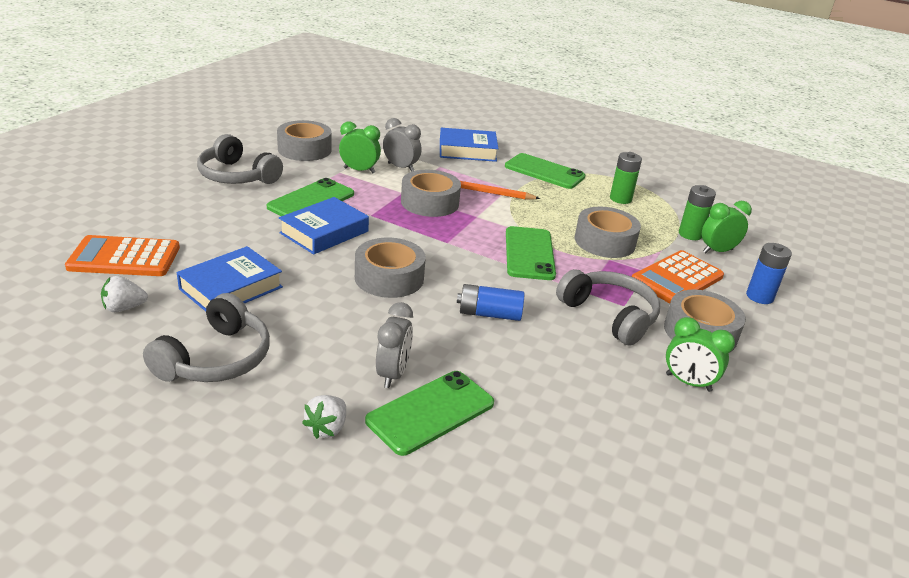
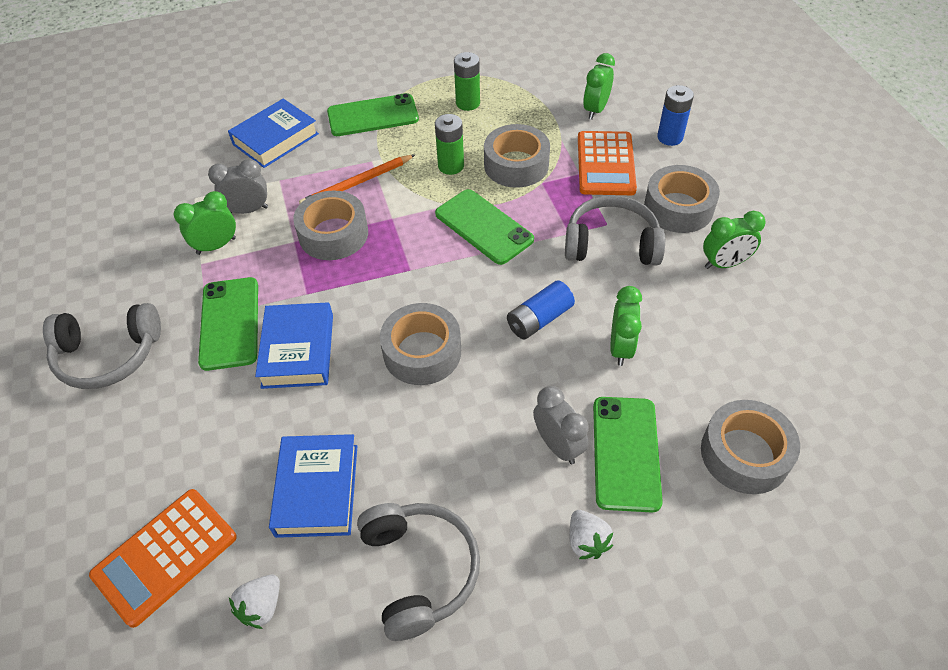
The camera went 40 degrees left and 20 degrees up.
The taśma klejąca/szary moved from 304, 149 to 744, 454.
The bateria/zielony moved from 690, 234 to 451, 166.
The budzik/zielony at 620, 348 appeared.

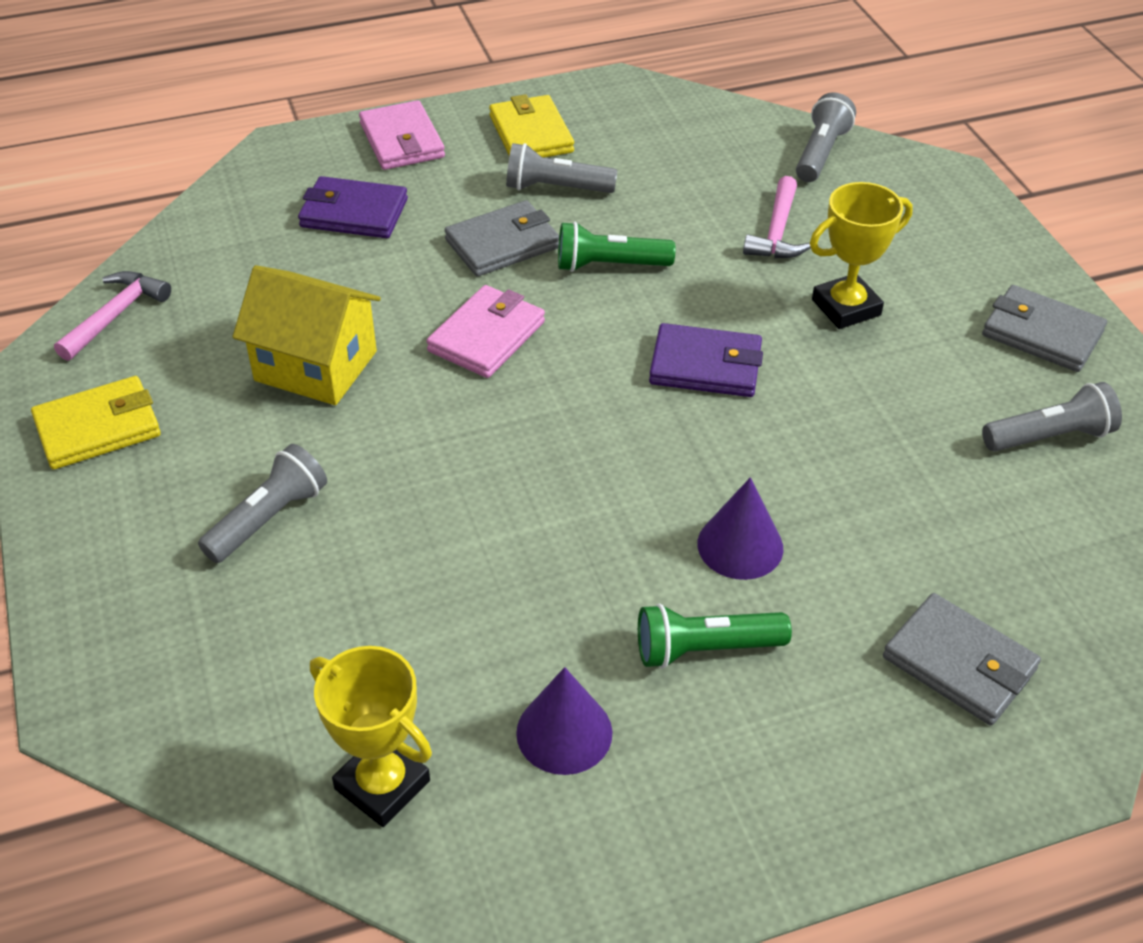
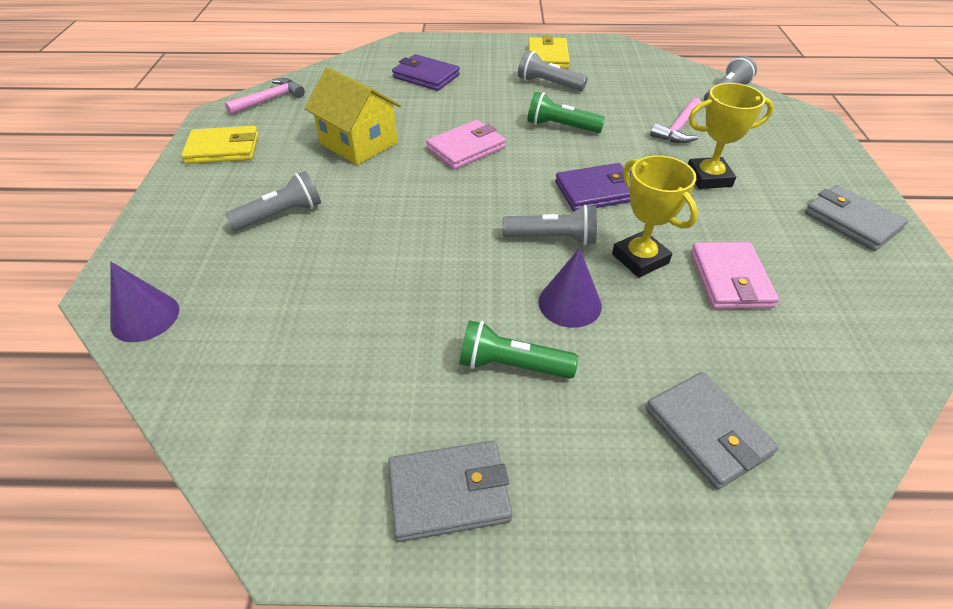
The camera went 20 degrees right and 0 degrees up.
The portfel/różowy moved from 402, 141 to 730, 279.
The portfel/szary moved from 502, 244 to 449, 493.
The portfel/fioletowy at 705, 366 turned 45 degrees counterclockwise.
The latarka/szary moved from 1049, 436 to 553, 238.
The puchar/żółty moved from 382, 785 to 640, 258.
The stożek/fioletowy moved from 564, 732 to 145, 317.

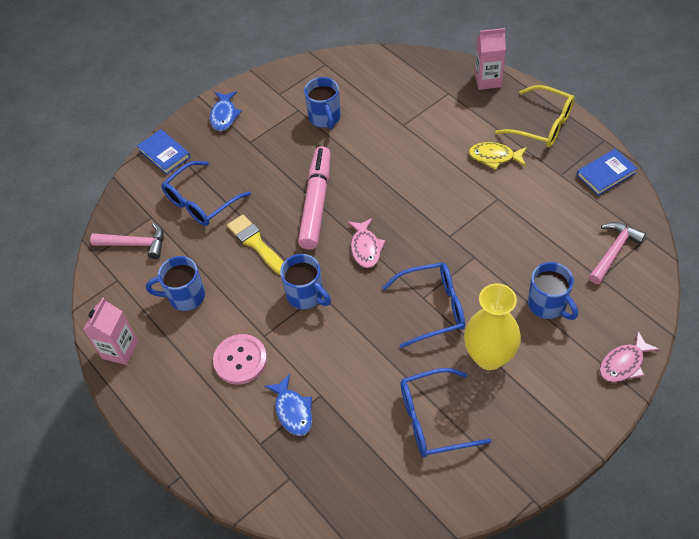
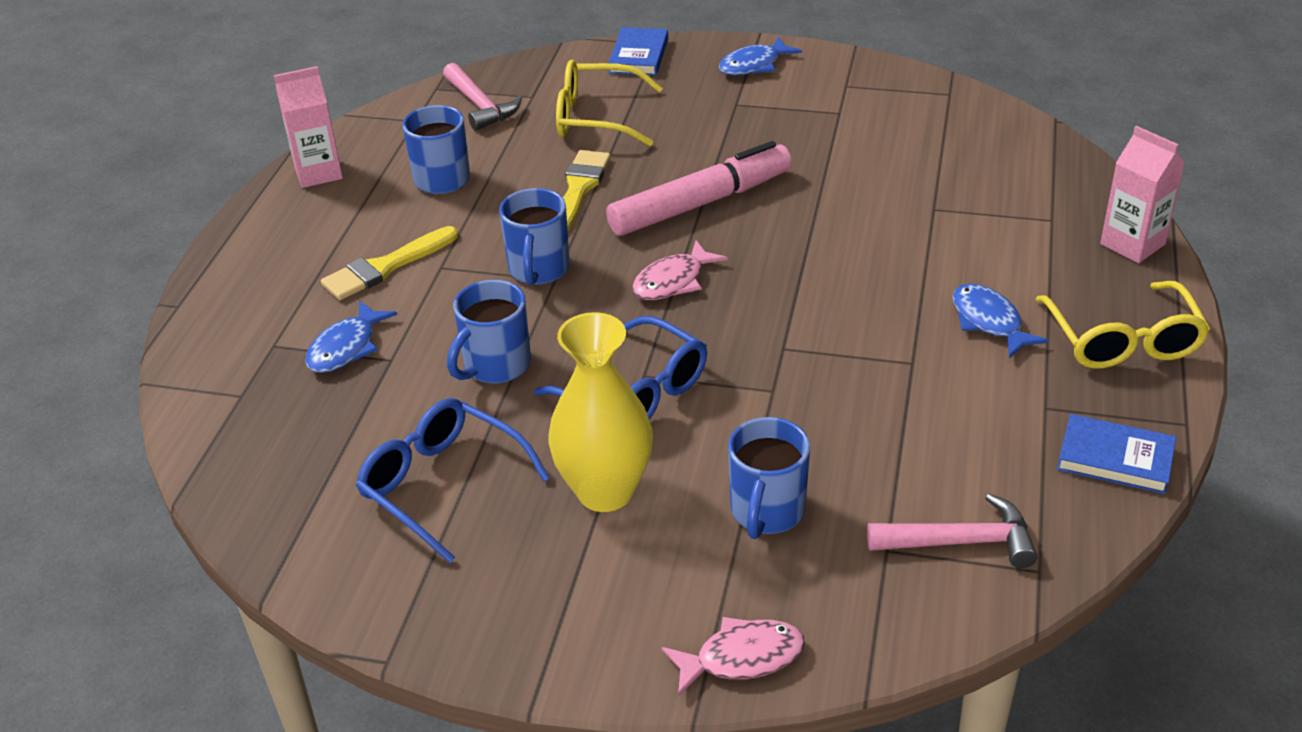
The camera went 50 degrees right and 15 degrees down.
The kubek/niebieski moved from 325, 118 to 495, 366.
The ryba/żółty at 494, 157 became the ryba/niebieski at 989, 321.
The okulary/niebieski at 201, 202 became the okulary/żółty at 596, 117.
The ryba/różowy at 624, 363 turned 150 degrees clockwise.
The guzik/różowy at 240, 360 was replaced by the pędzel/żółty at 385, 267.

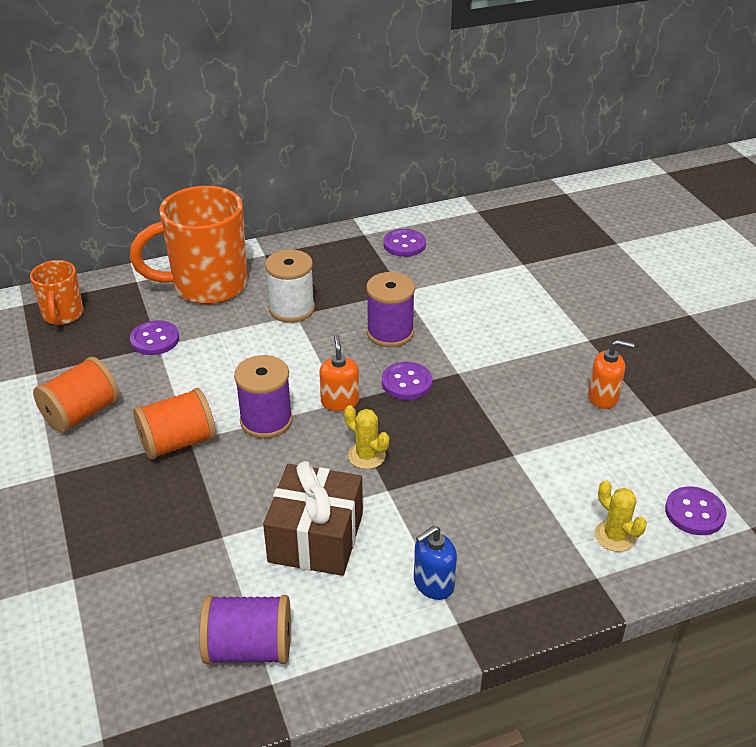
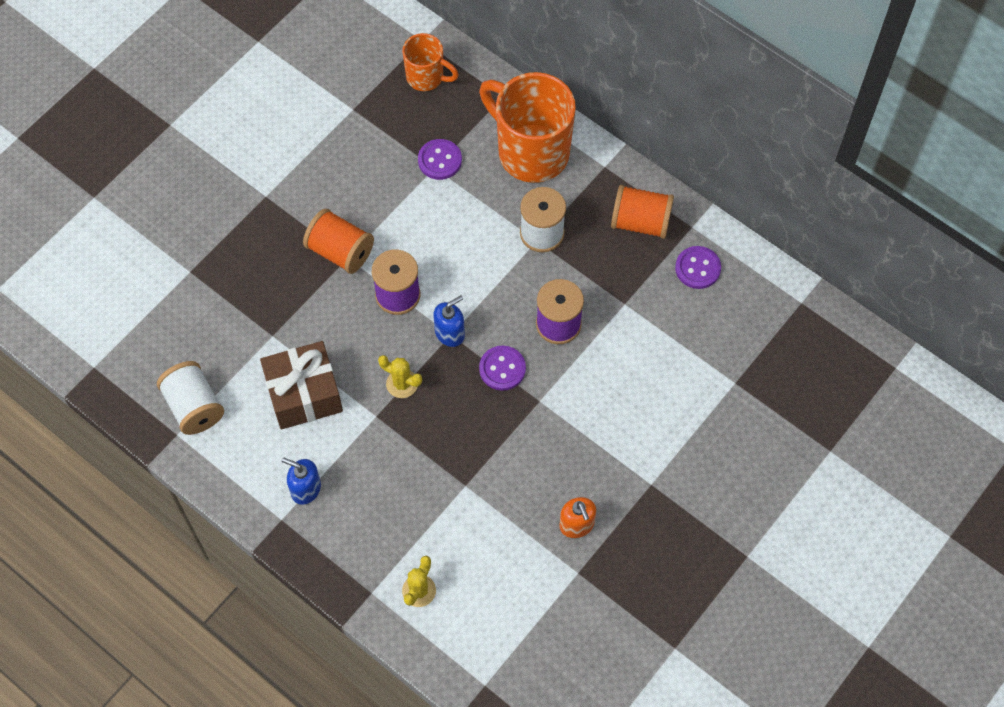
The camera went 60 degrees right and 25 degrees up.
The kubek/pomarańczowy at 63, 315 turned 120 degrees counterclockwise.
The dozownik mydła/pomarańczowy at 340, 402 became the dozownik mydła/niebieski at 450, 333.
The szpulka/pomarańczowy moved from 81, 413 to 640, 222.
The kaktus/żółty at 366, 456 turned 75 degrees counterclockwise.
The guzik/fioletowy at 694, 512 disappeared.
The szpulka/fioletowy at 249, 648 became the szpulka/biały at 194, 407.

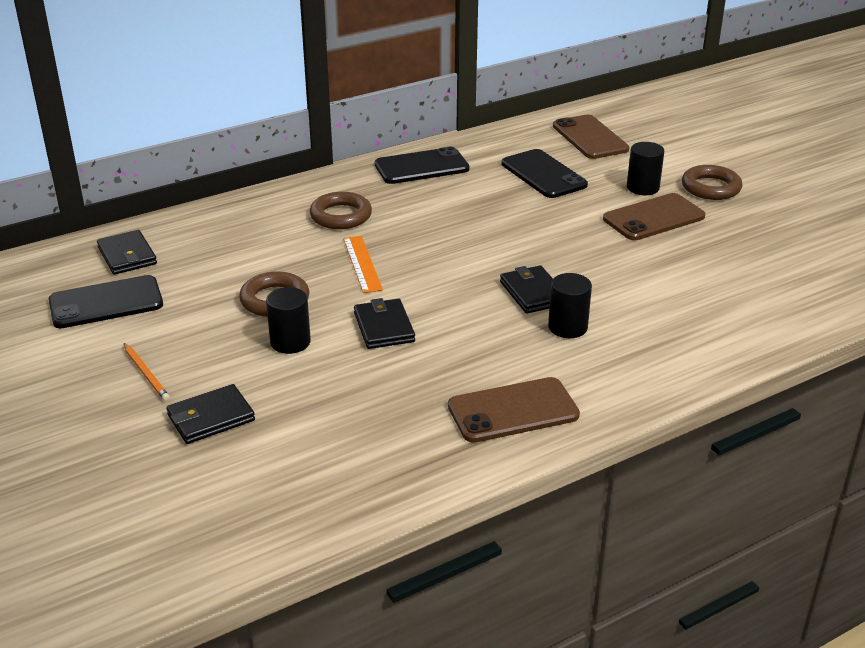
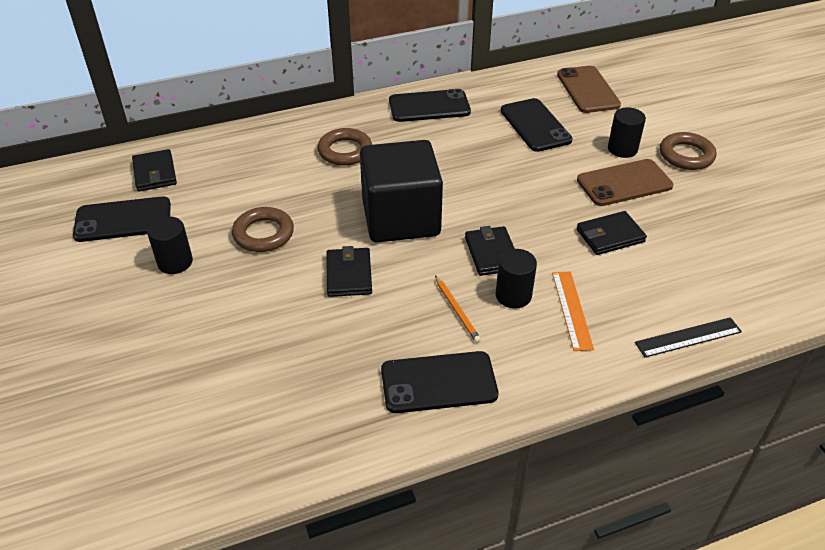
The camera went 10 degrees right and 10 degrees up.
The linijka/pomarańczowy moved from 362, 264 to 571, 310.
The walec/czarny moved from 290, 342 to 175, 262.
The ołówek/pomarańczowy moved from 146, 374 to 457, 310.
The telefon/brązowy at 513, 411 became the telefon/czarny at 438, 382.
The portfel/czarny moved from 211, 418 to 610, 236.
The sześcian/czarny at 401, 218 appeared.
The linijka/czarny at 688, 337 appeared.

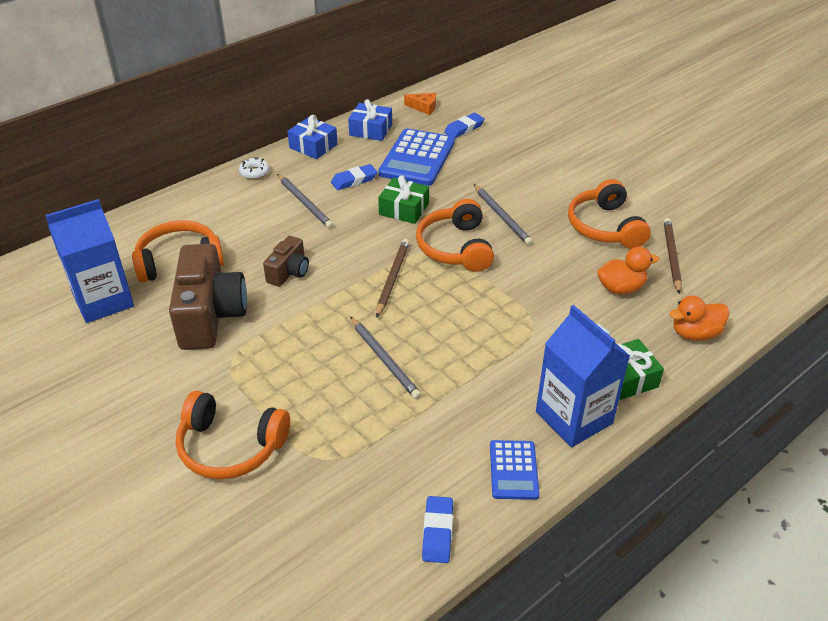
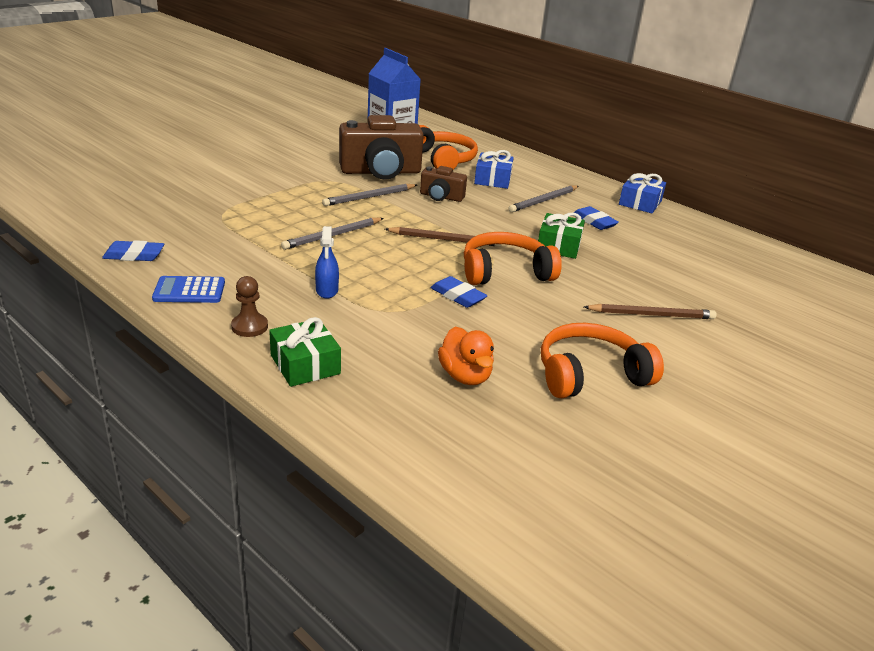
The camera went 80 degrees right and 10 degrees down.
The ser/pomarańczowy at 424, 107 disappeared.
The prezent/niebieski moved from 370, 130 to 492, 179.
The gumka do mazania/niebieski moved from 464, 128 to 458, 296.
The kalkulator/niebieski at 417, 158 disappeared.
The donut/biały at 254, 172 disappeared.
The ołówek/szary moved from 502, 217 to 369, 197.
The ołówek/brązowy moved from 671, 256 to 651, 314.
The kaczka/pomarańczowy at 695, 333 disappeared.
The karton mleka/niebieski at 574, 417 was replaced by the pionek/brązowy at 249, 326.
The słuchawki/pomarańczowy at 230, 446 disappeared.
The spryskiwacz/niebieski at 327, 290 appeared.

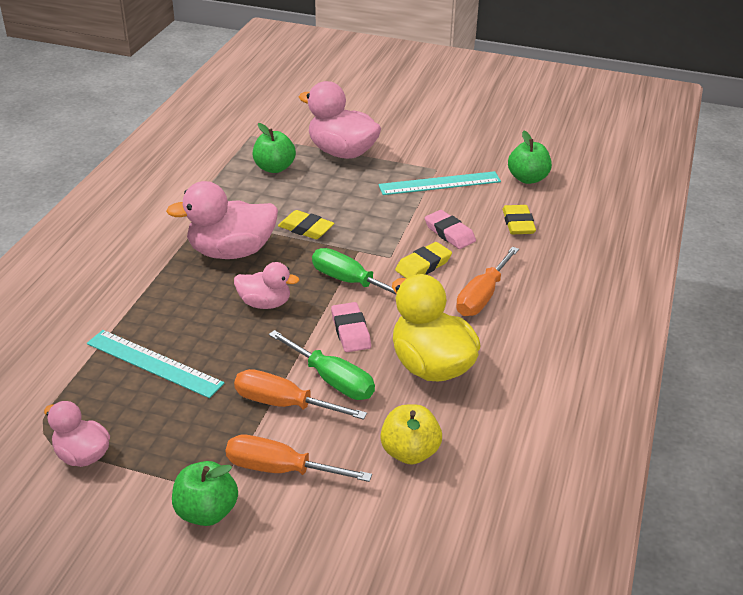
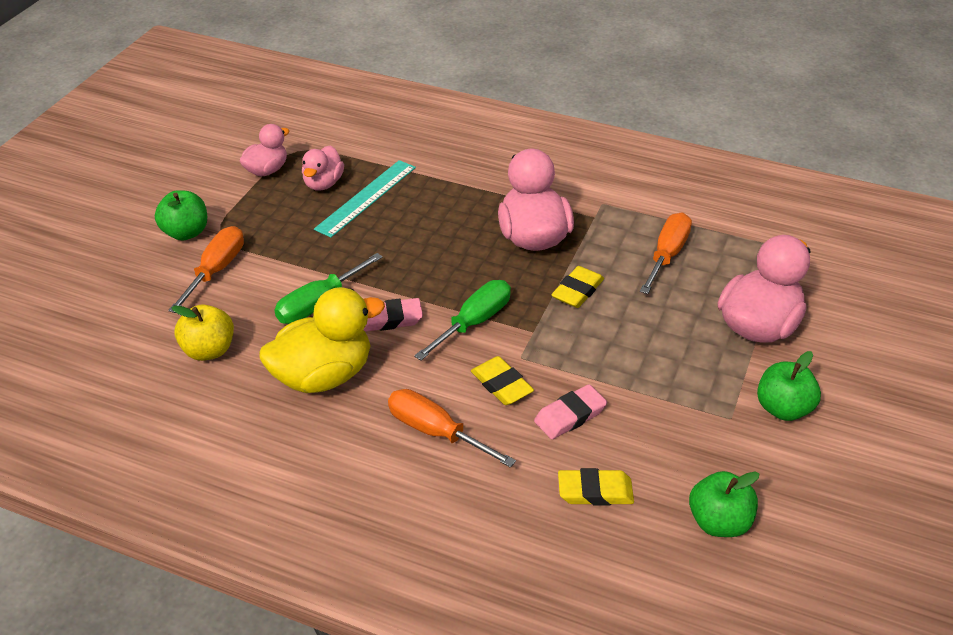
The camera went 95 degrees right and 5 degrees up.
The jabłko/zielony moved from 274, 168 to 783, 408.
The linijka/turkusowy at 439, 183 disappeared.
The kaczka/różowy moved from 265, 303 to 323, 183.
The śrubokręt/pomarańczowy moved from 284, 404 to 667, 255.

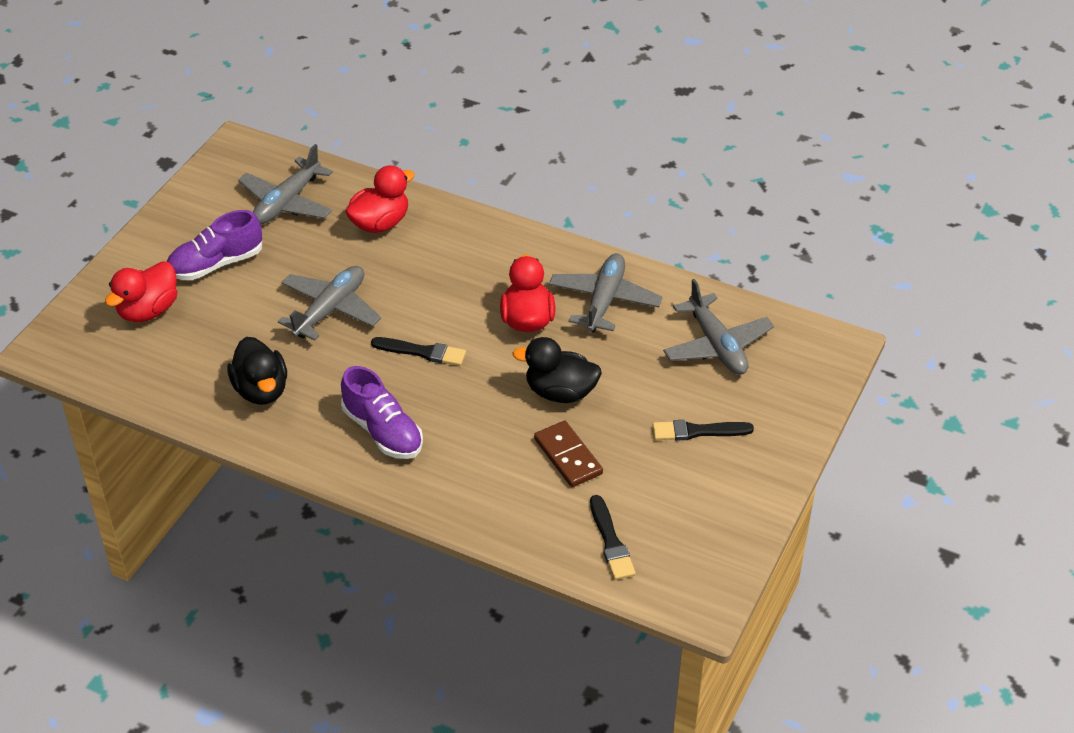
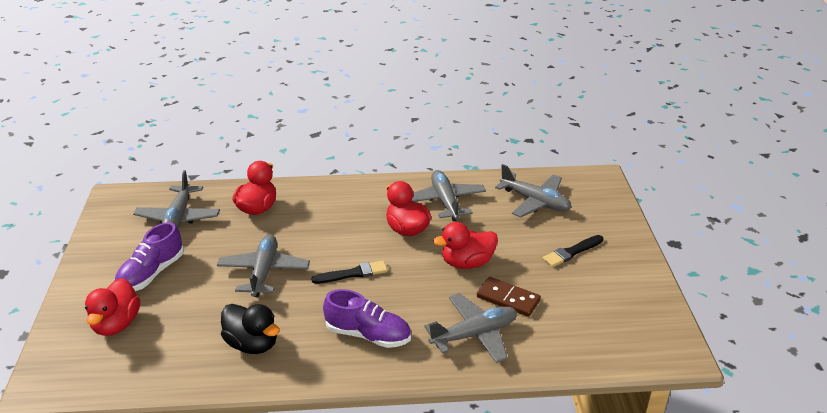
The camera went 30 degrees left and 10 degrees down.
The kaczka/czarny at 560, 392 became the kaczka/czerwony at 467, 263.
The pędzel/czarny at 611, 542 disappeared.
The samolot/szary at 474, 334 appeared.

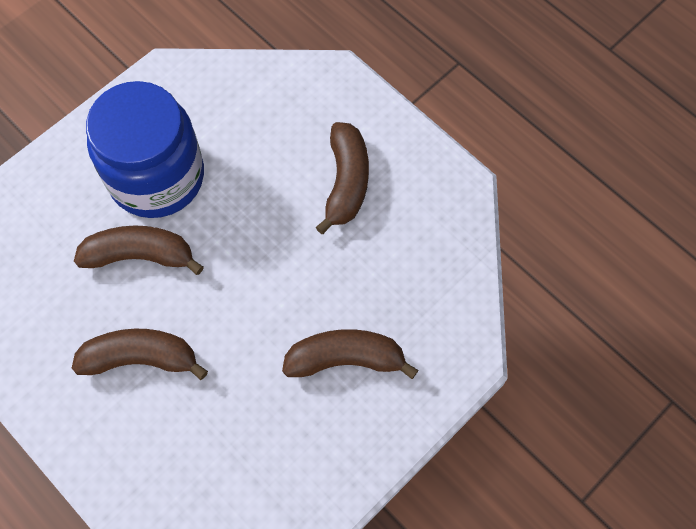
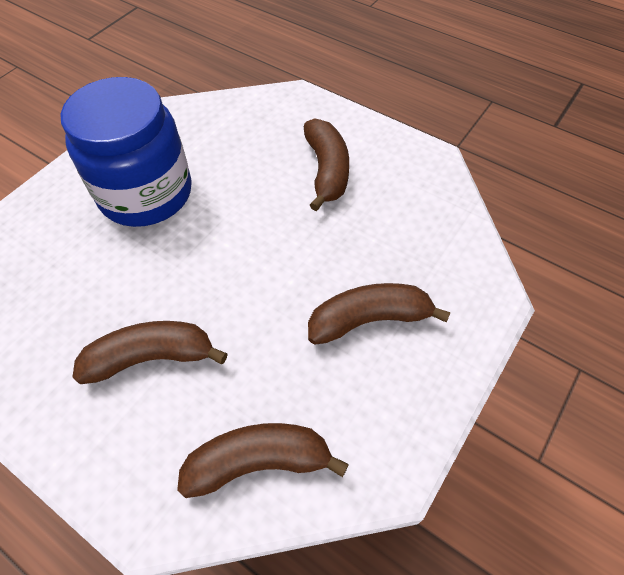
The camera went 10 degrees left and 10 degrees down.
The banan/brązowy moved from 140, 256 to 258, 462.

